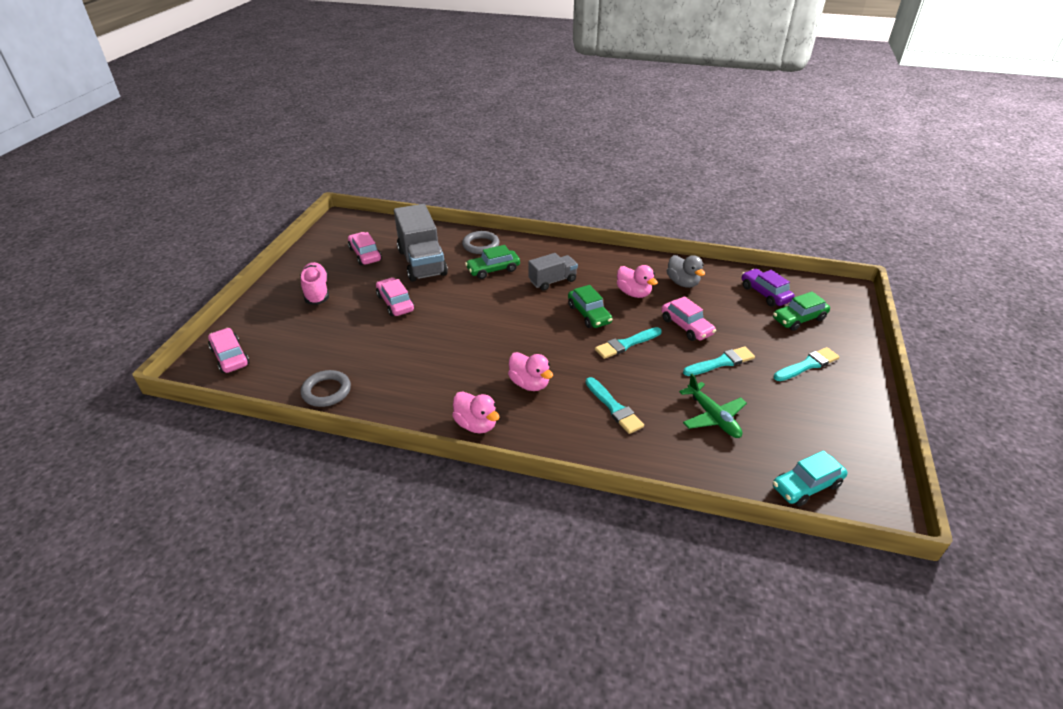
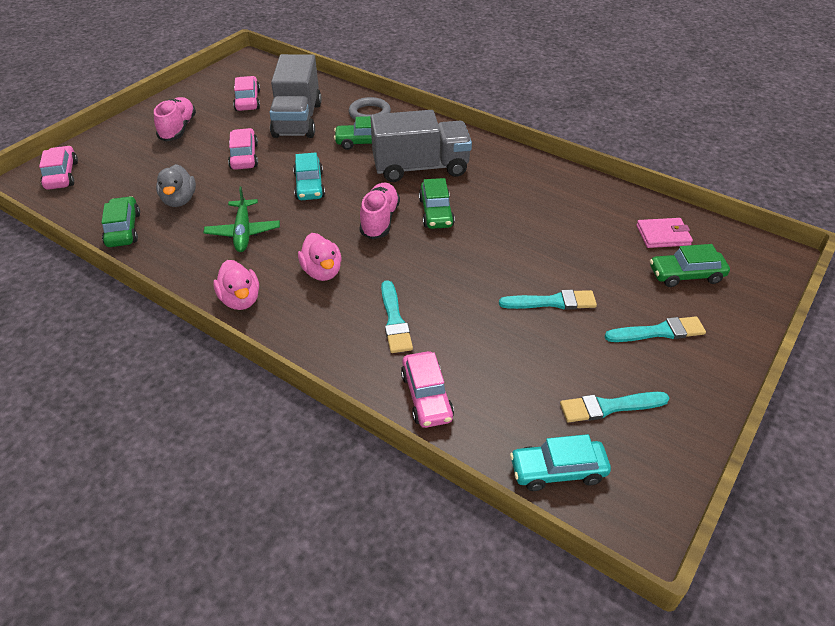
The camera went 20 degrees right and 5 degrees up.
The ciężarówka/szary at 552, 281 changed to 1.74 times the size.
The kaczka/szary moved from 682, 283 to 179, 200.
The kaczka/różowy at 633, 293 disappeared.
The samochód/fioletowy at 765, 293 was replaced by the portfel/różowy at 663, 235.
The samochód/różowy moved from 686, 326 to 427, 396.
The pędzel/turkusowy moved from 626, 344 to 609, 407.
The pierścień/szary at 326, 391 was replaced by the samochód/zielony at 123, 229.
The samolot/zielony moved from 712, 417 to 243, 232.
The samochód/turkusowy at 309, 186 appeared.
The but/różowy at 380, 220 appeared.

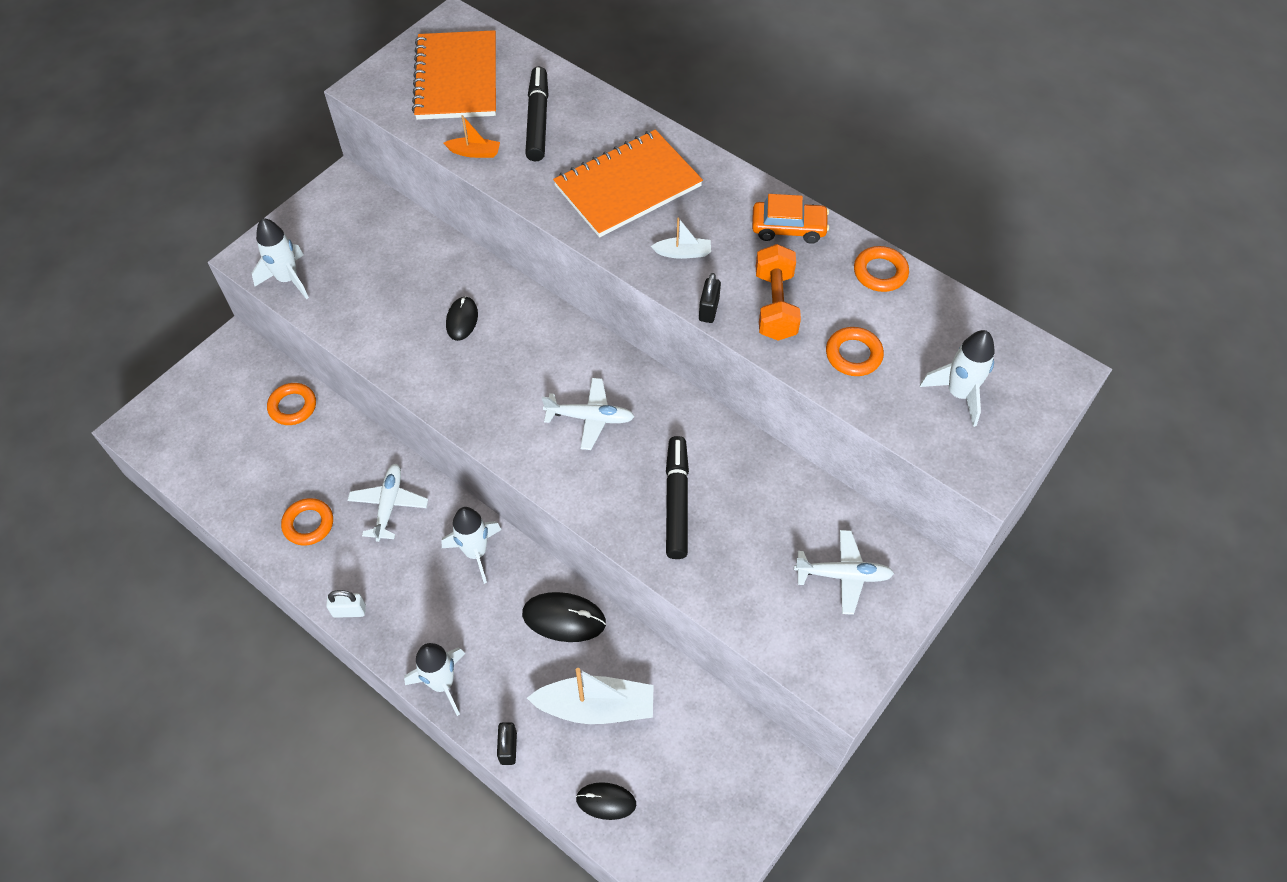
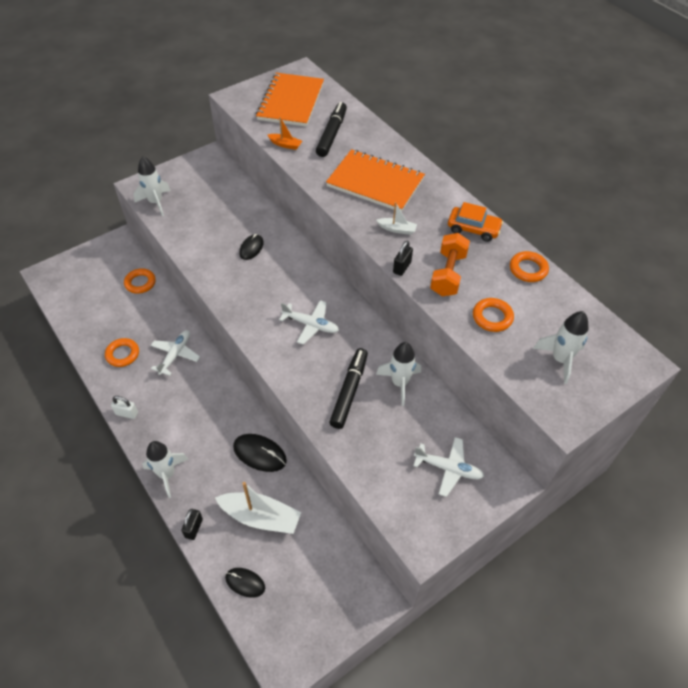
The camera went 15 degrees right and 5 degrees down.
The zeszyt/pomarańczowy at 628, 186 turned 45 degrees clockwise.
The rakieta/biały moved from 476, 552 to 399, 383.

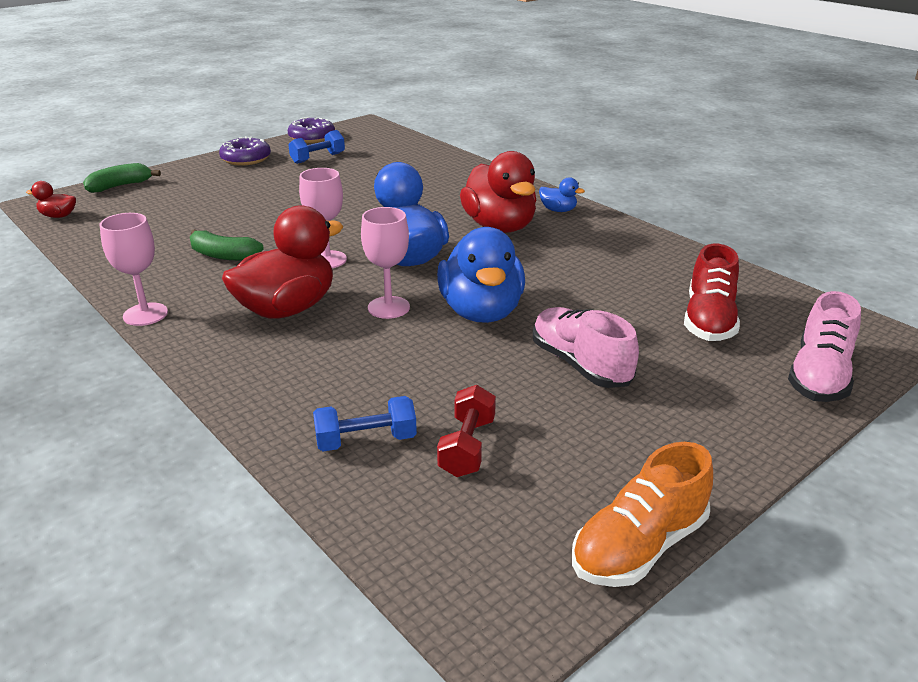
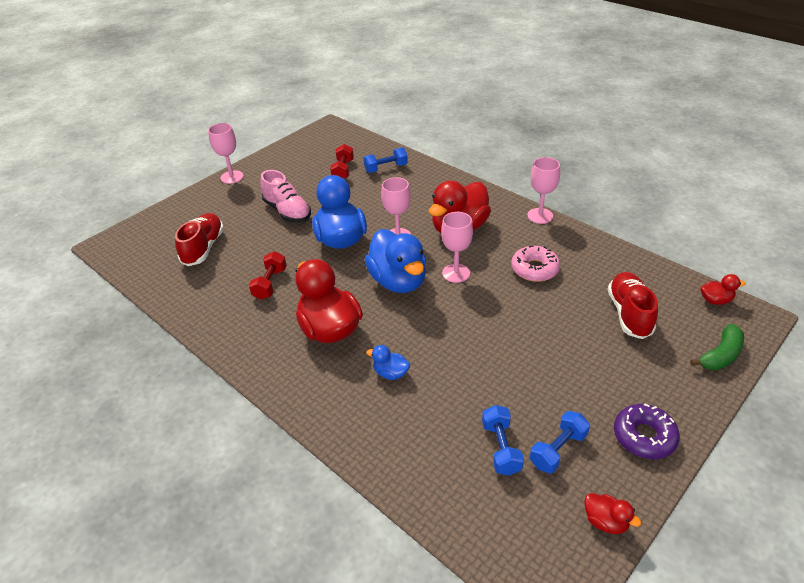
The camera went 175 degrees right and 10 degrees up.
The donut/fioletowy at 312, 137 was replaced by the kaczka/czerwony at 605, 521.
The kaczka/niebieski moved from 558, 210 to 390, 373.
The banan/zielony at 223, 255 was replaced by the donut/różowy at 534, 269.
The but/różowy at 819, 376 disappeared.
The but/pomarańczowy at 639, 546 disappeared.
The kielich/różowy at 232, 177 appeared.
The hantel/czerwony at 270, 284 appeared.
The but/czerwony at 629, 314 appeared.
The hantel/niebieski at 501, 448 appeared.

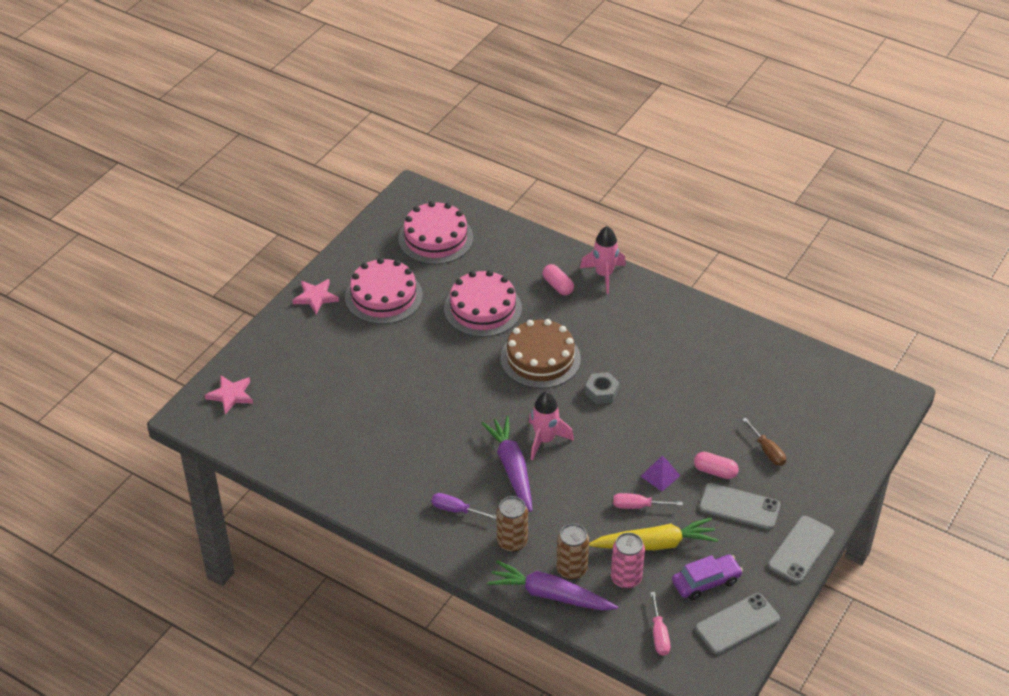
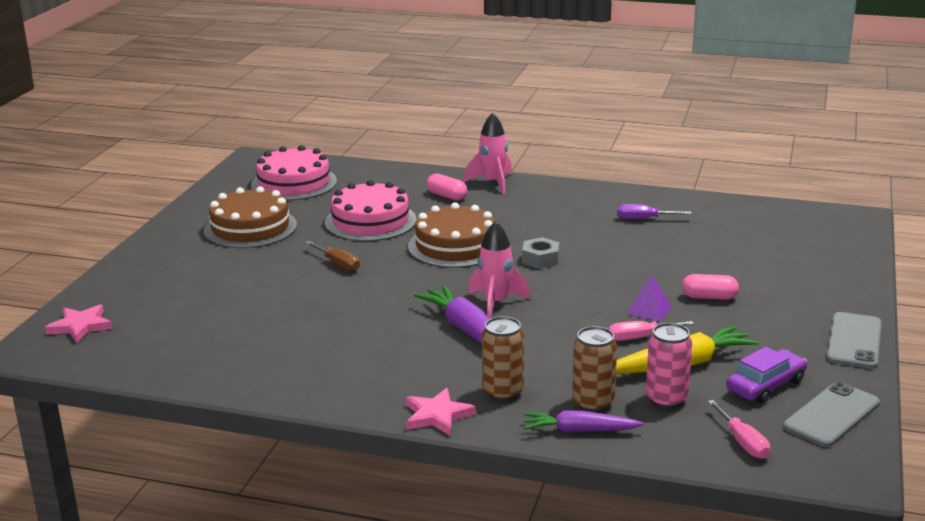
The camera went 15 degrees left and 20 degrees down.
The tort/różowy at 383, 296 became the tort/brązowy at 250, 228.
The gwiazda/różowy moved from 315, 297 to 437, 415.
The śrubokręt/brązowy moved from 767, 451 to 338, 264.
The telefon/szary at 739, 507 disappeared.
The śrubokręt/fioletowy moved from 456, 510 to 644, 219.
The marchewka/fioletowy at 550, 595 changed to 0.66 times the size.

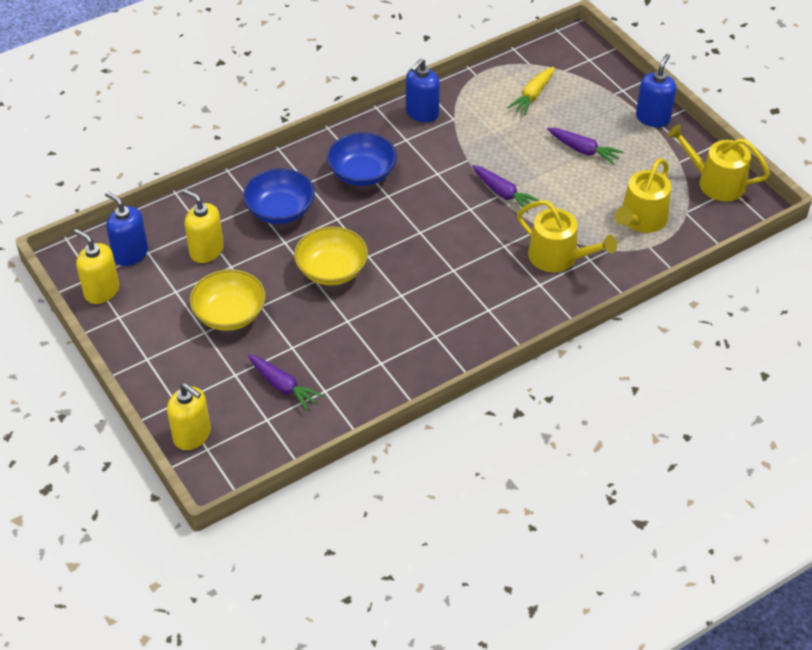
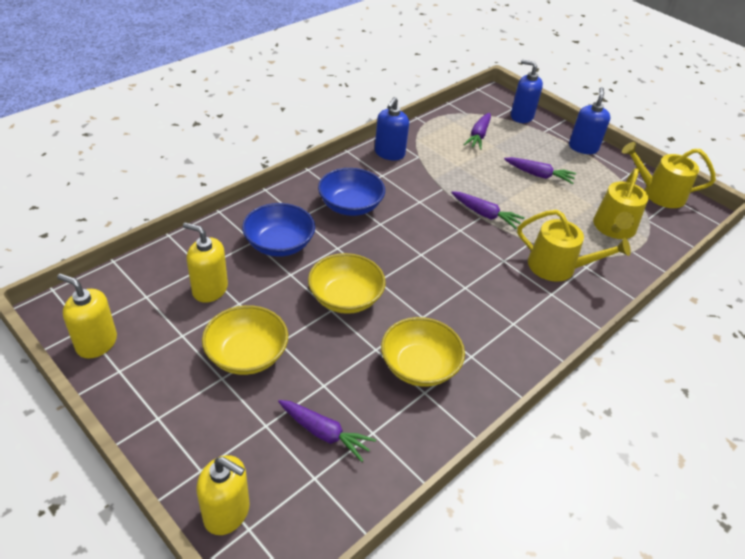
The camera went 15 degrees left and 5 degrees down.
The marchewka/żółty at 532, 96 became the marchewka/fioletowy at 478, 136.
The dozownik mydła/niebieski moved from 130, 254 to 521, 116.
The miska/żółty at 419, 366 appeared.

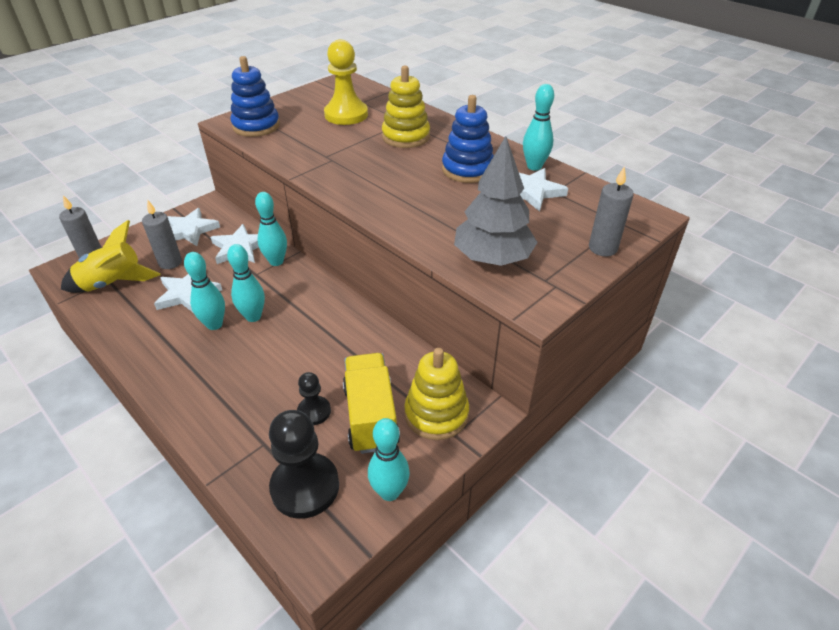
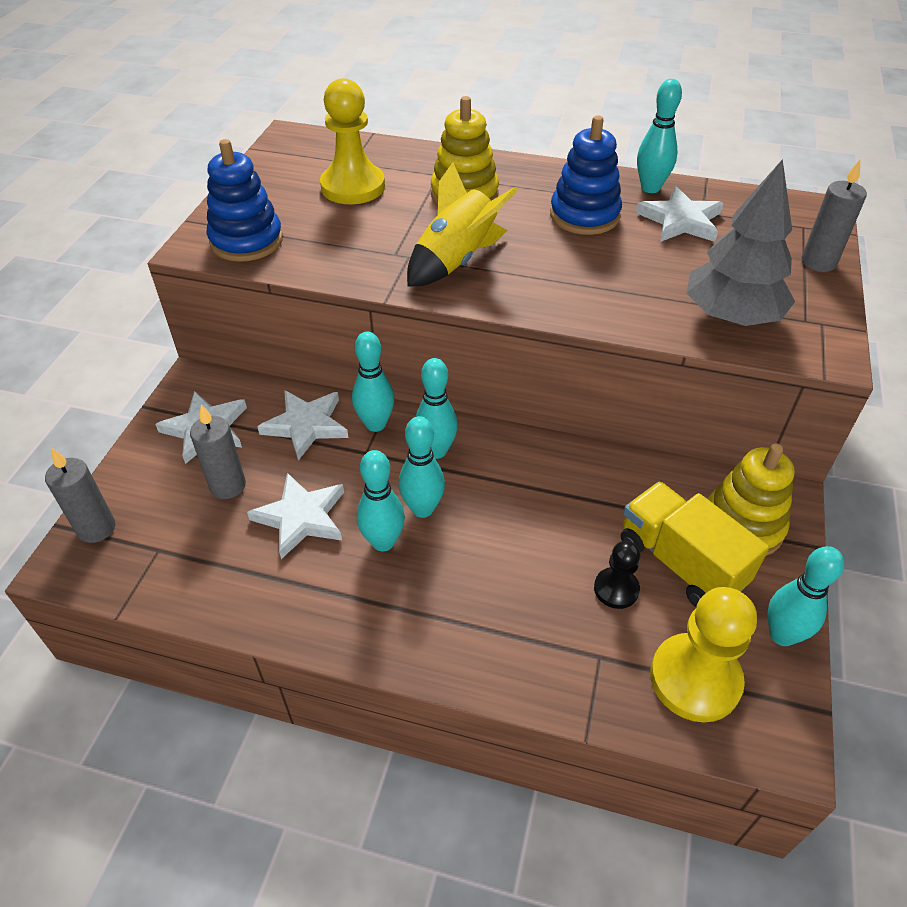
The camera went 30 degrees left and 5 degrees up.
The rakieta/żółty moved from 113, 283 to 456, 261.
The pionek/czarny at 305, 487 became the pionek/żółty at 695, 679.
The kręgiel/turkusowy at 436, 451 appeared.

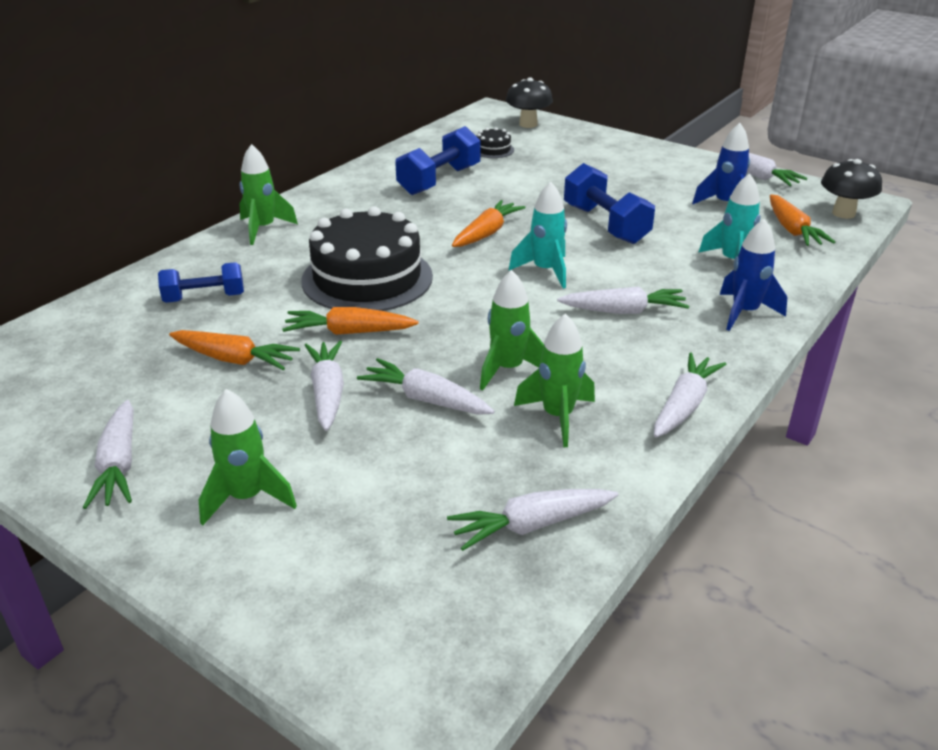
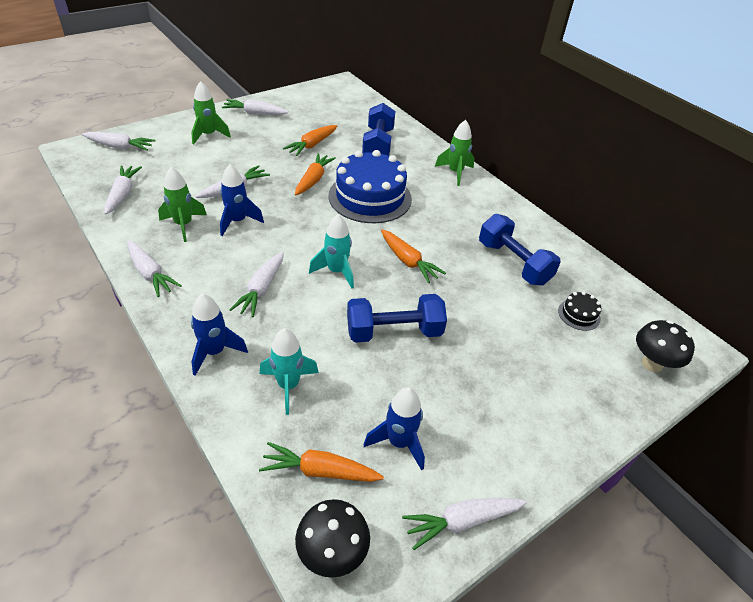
The camera went 105 degrees right and 10 degrees up.
The tort/czarny at 367, 278 became the tort/niebieski at 370, 197.
The hantel/niebieski at 204, 298 changed to 1.51 times the size.
The rakieta/zielony at 508, 369 became the rakieta/niebieski at 237, 221.
The marchewka/biały moved from 327, 393 to 120, 147.

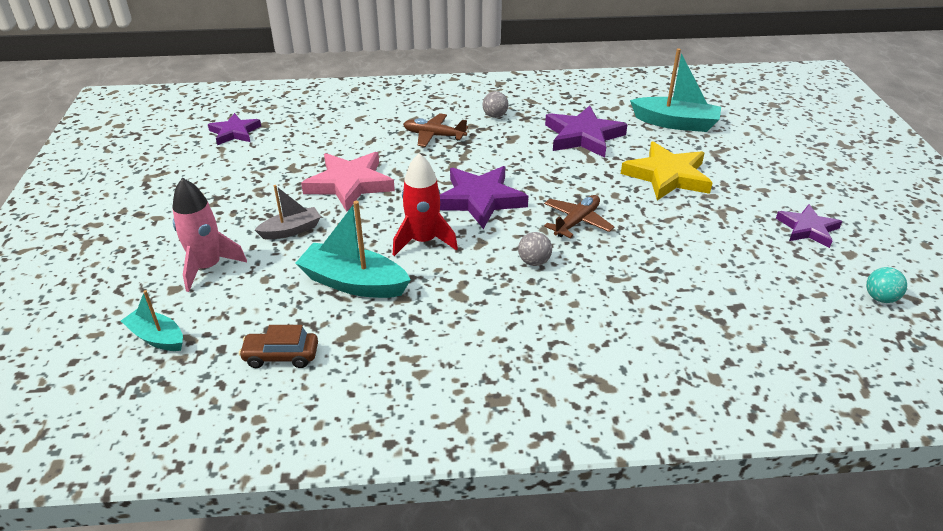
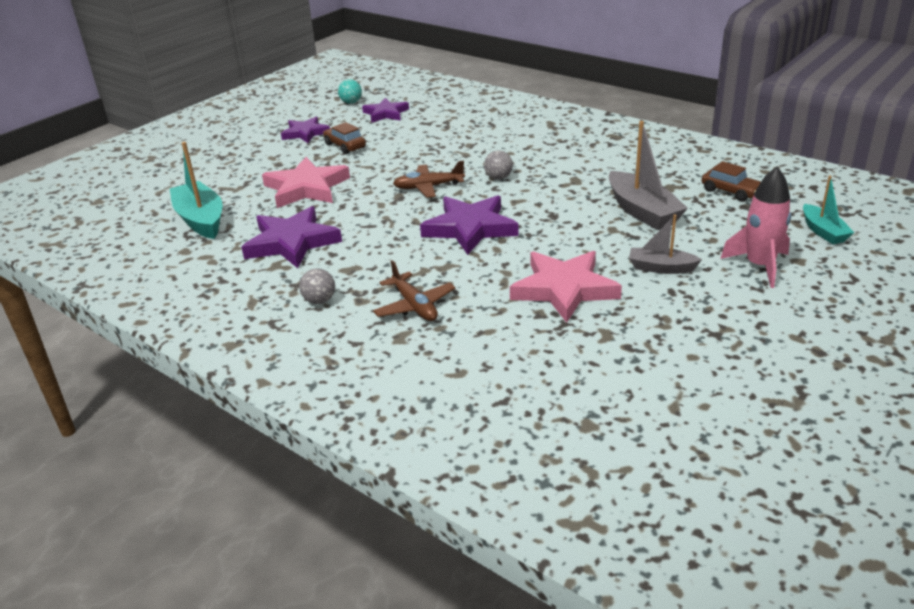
The camera went 135 degrees left and 5 degrees down.
The gwiazda/fioletowy moved from 235, 132 to 386, 113.
The gwiazda/żółty at 667, 176 became the gwiazda/różowy at 306, 188.
The rakieta/czerwony at 423, 241 disappeared.
The łódka/turkusowy at 353, 283 became the łódka/szary at 642, 211.
The samochód/brązowy at 345, 146 appeared.

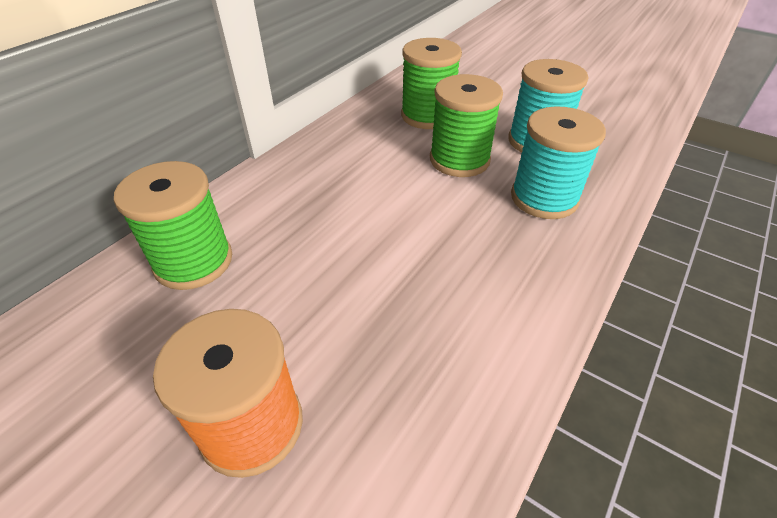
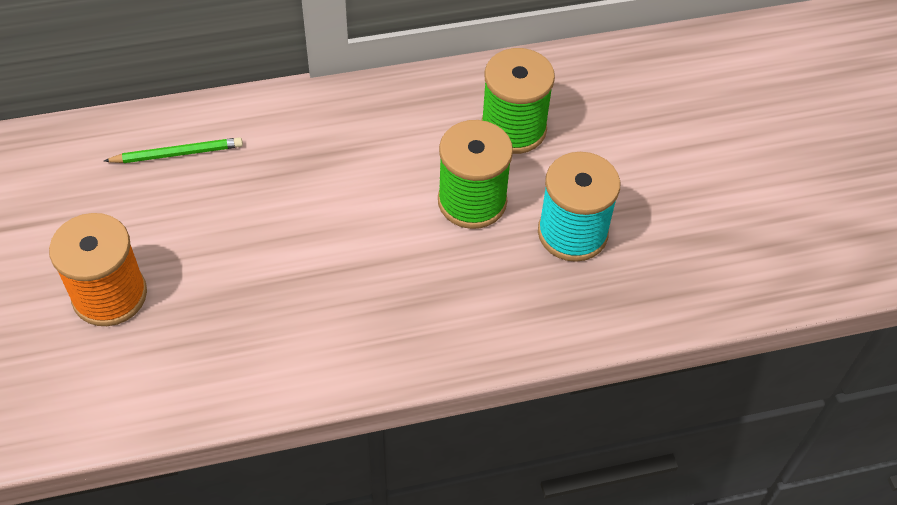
The camera went 40 degrees right and 10 degrees up.
The szpulka/turkusowy at 544, 198 disappeared.
The szpulka/zielony at 193, 261 was replaced by the ołówek/zielony at 177, 154.

